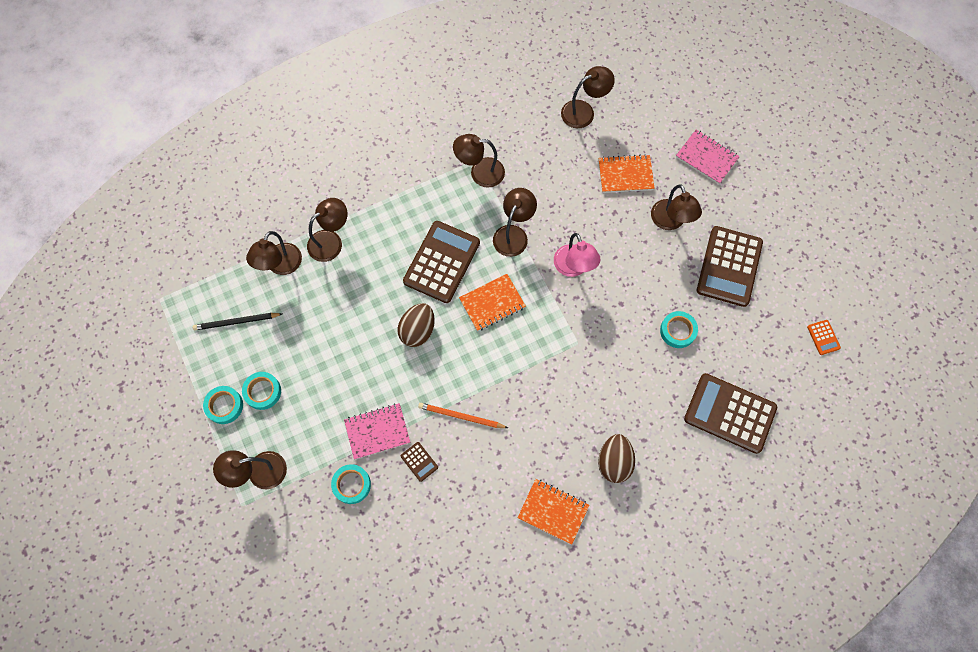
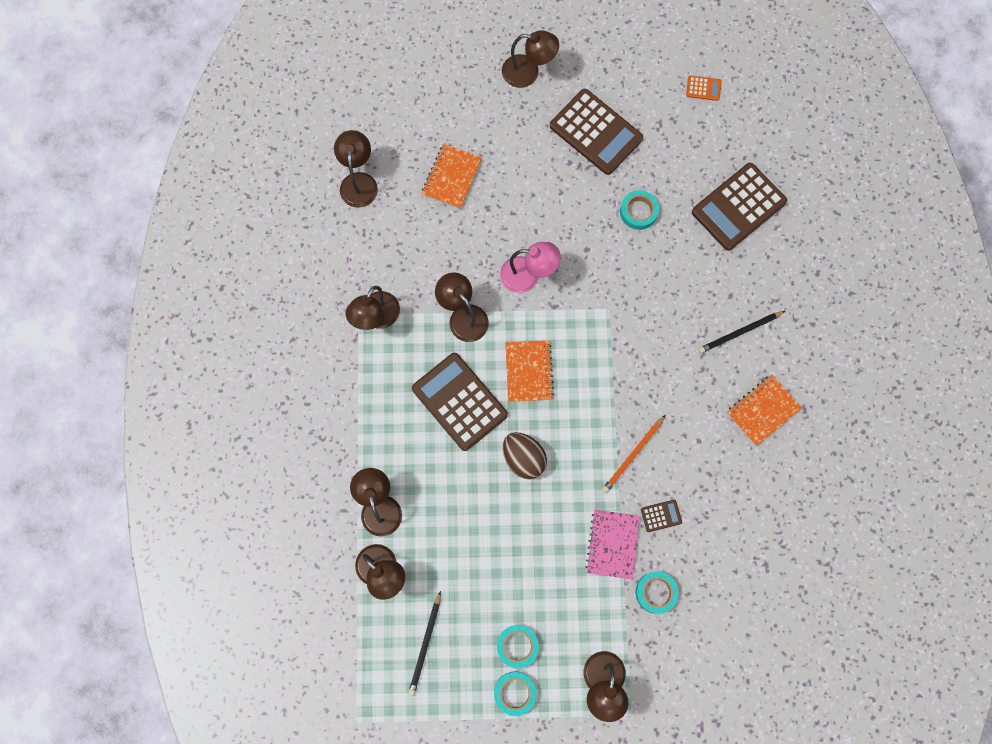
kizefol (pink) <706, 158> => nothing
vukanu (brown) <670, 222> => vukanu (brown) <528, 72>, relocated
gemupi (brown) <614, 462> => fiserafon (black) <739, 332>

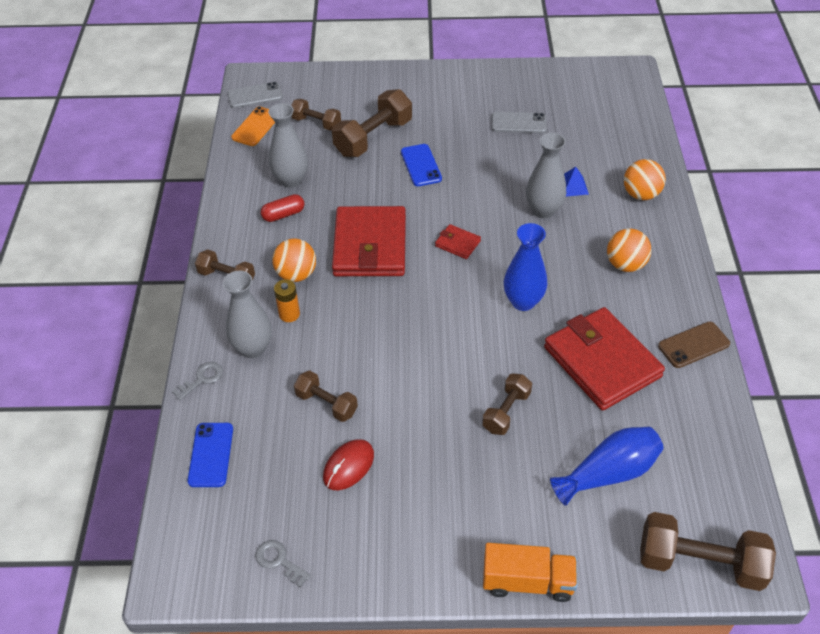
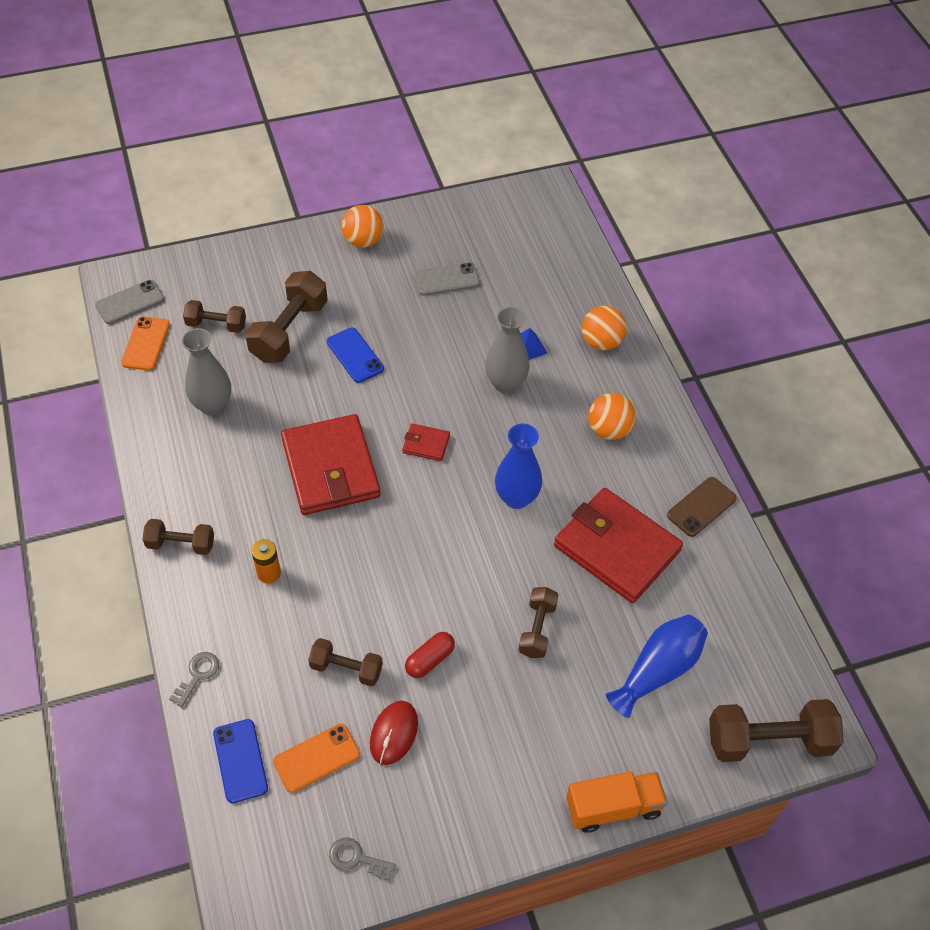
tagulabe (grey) <253, 348> => nothing
nothing => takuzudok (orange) <316, 758>
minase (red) <283, 214> => minase (red) <430, 660>, relocated
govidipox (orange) <296, 274> => govidipox (orange) <363, 241>, relocated

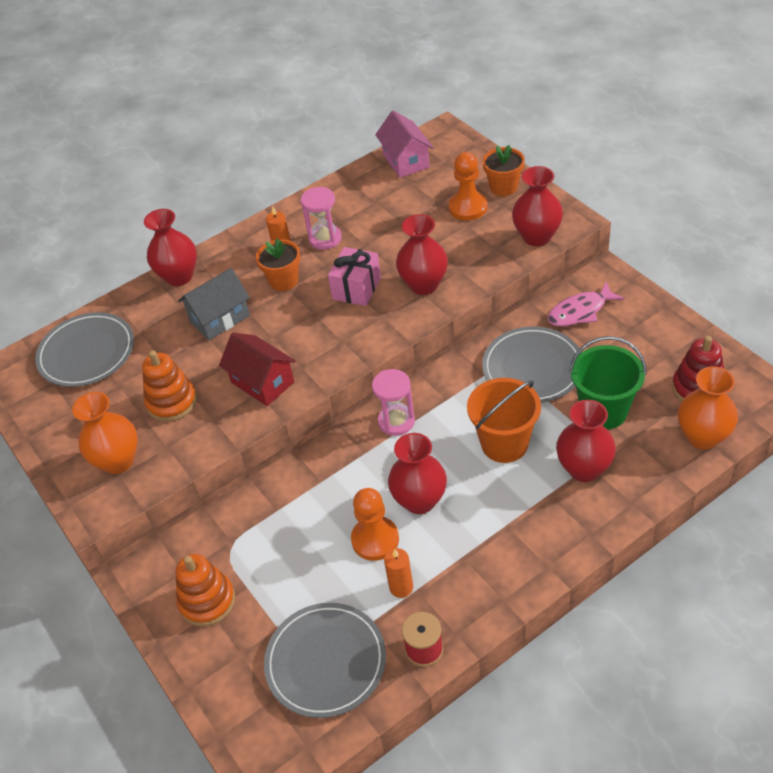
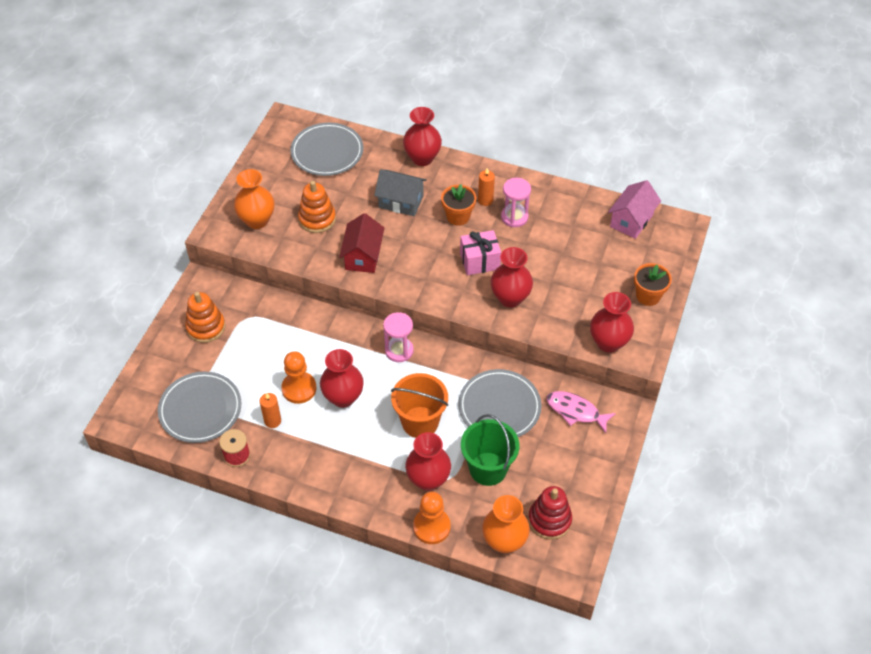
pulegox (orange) <468, 207> => pulegox (orange) <431, 527>, relocated

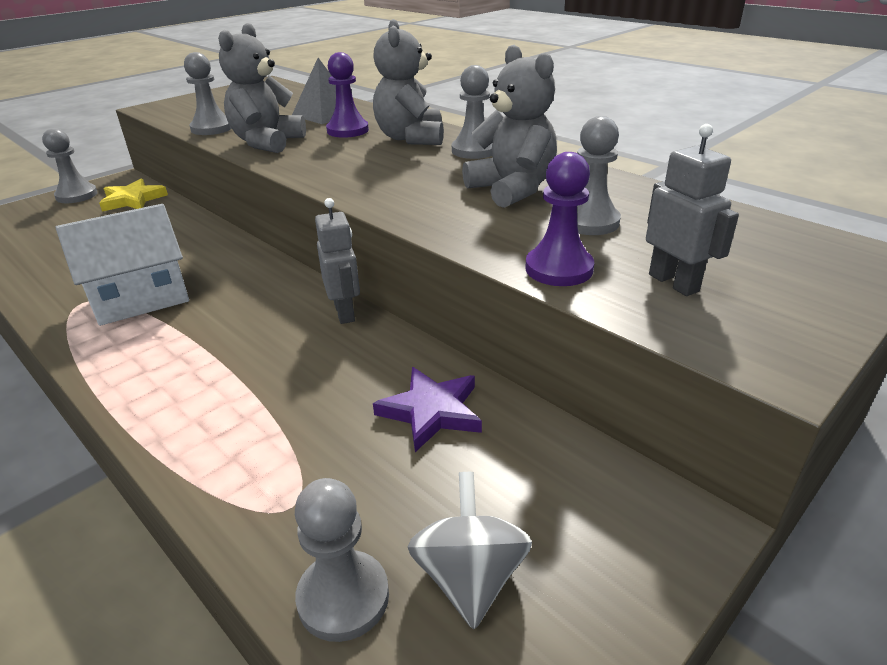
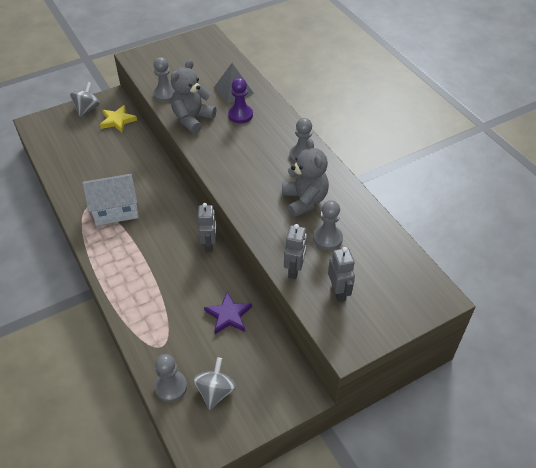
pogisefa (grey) <410, 138> => nothing
pulegox (grey) <77, 195> => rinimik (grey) <87, 109>
pulegox (purple) <559, 269> => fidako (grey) <294, 270>

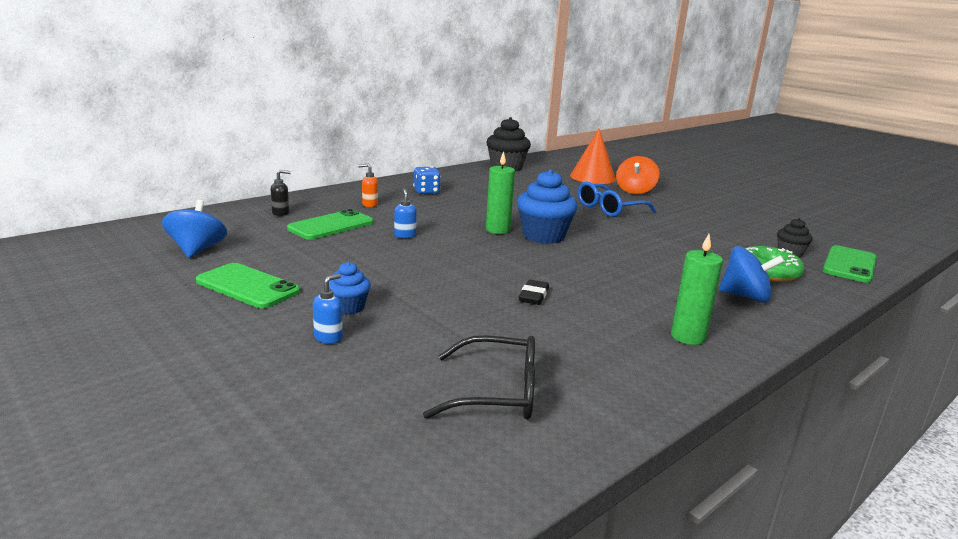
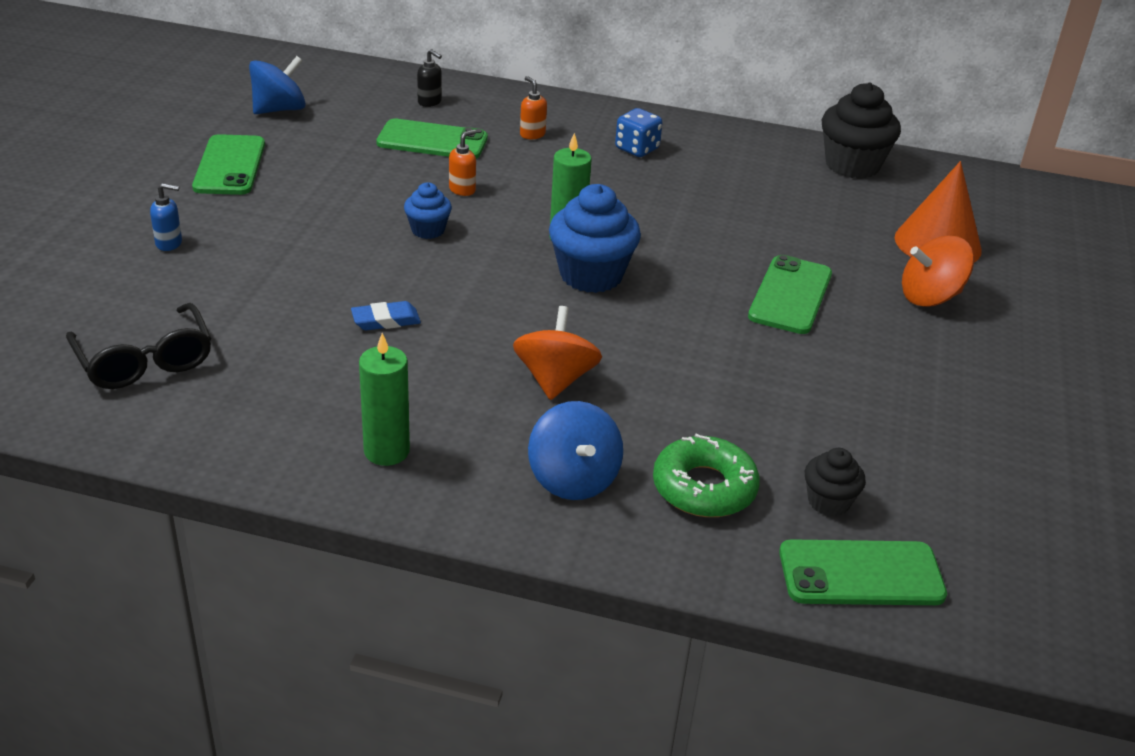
nothing => rinimik (orange) <555, 379>
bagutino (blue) <349, 307> => bagutino (blue) <428, 230>, relocated
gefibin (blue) <609, 209> => takuzudok (green) <790, 295>
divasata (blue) <405, 235> => divasata (orange) <462, 190>
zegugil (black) <533, 296> => zegugil (blue) <386, 320>

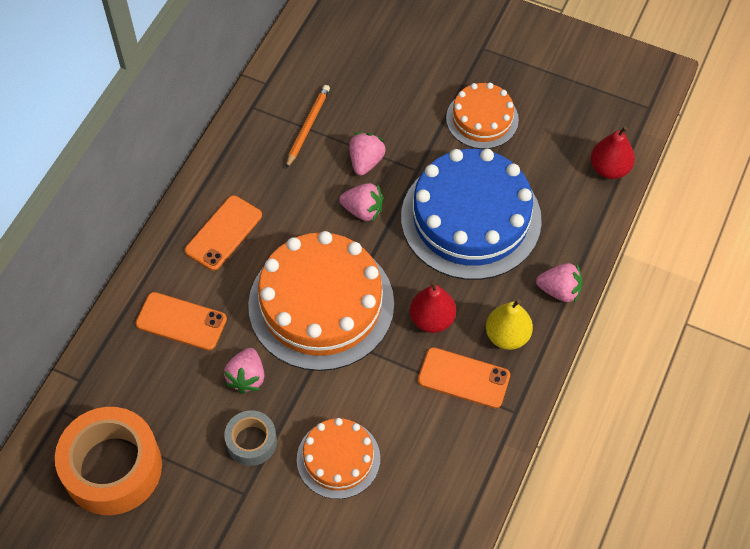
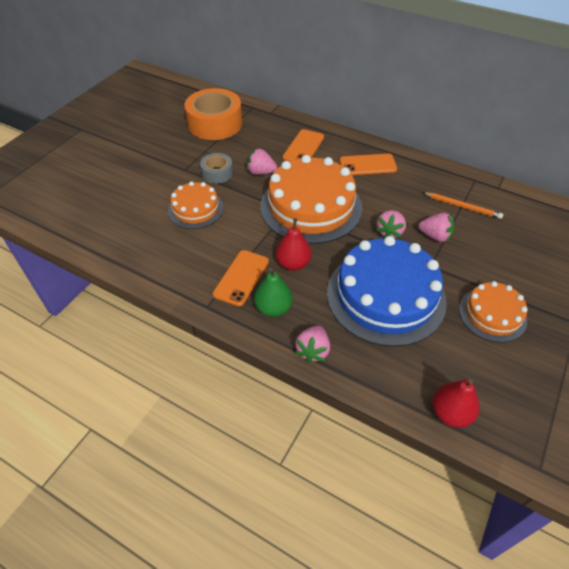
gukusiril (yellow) <507, 336> => gukusiril (green) <273, 308>
takuzudok (orange) <224, 233> => takuzudok (orange) <367, 165>, 45 degrees counterclockwise

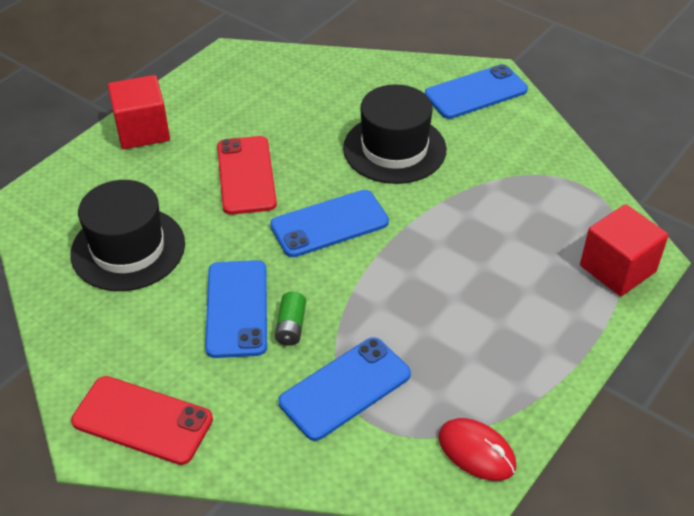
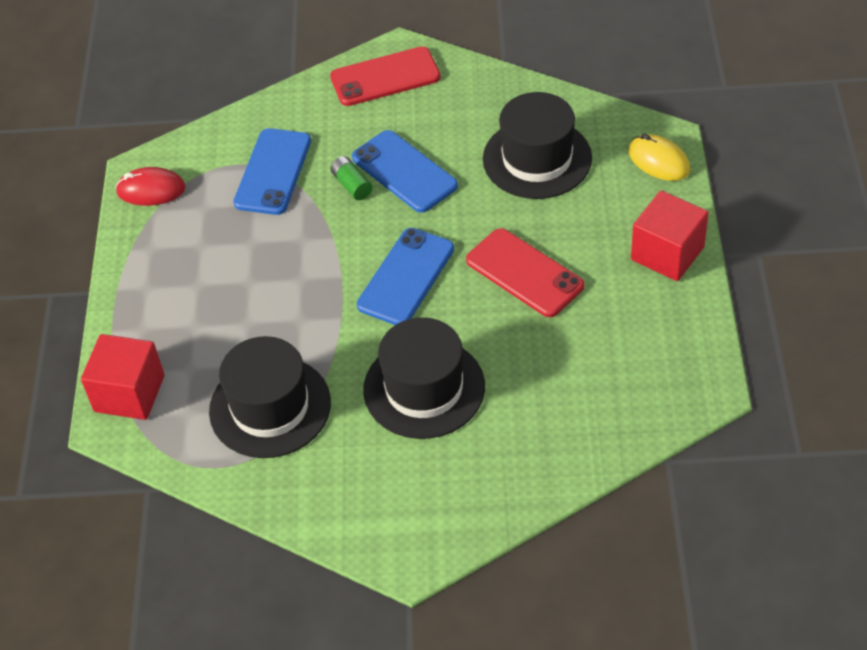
takuzudok (blue) <476, 92> => nothing
nothing => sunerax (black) <270, 407>
nothing => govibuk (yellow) <658, 161>

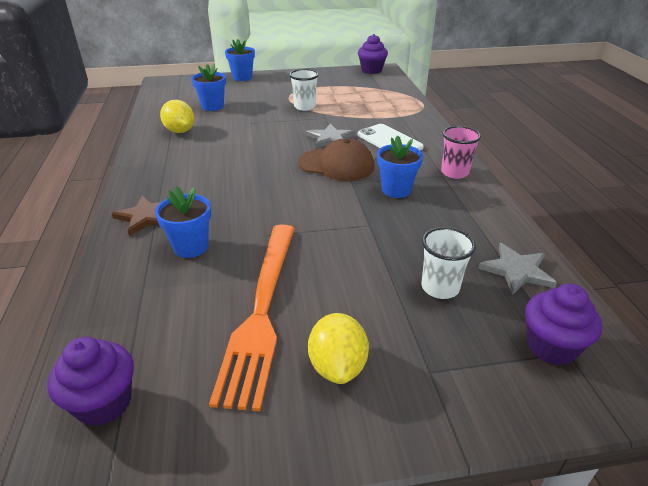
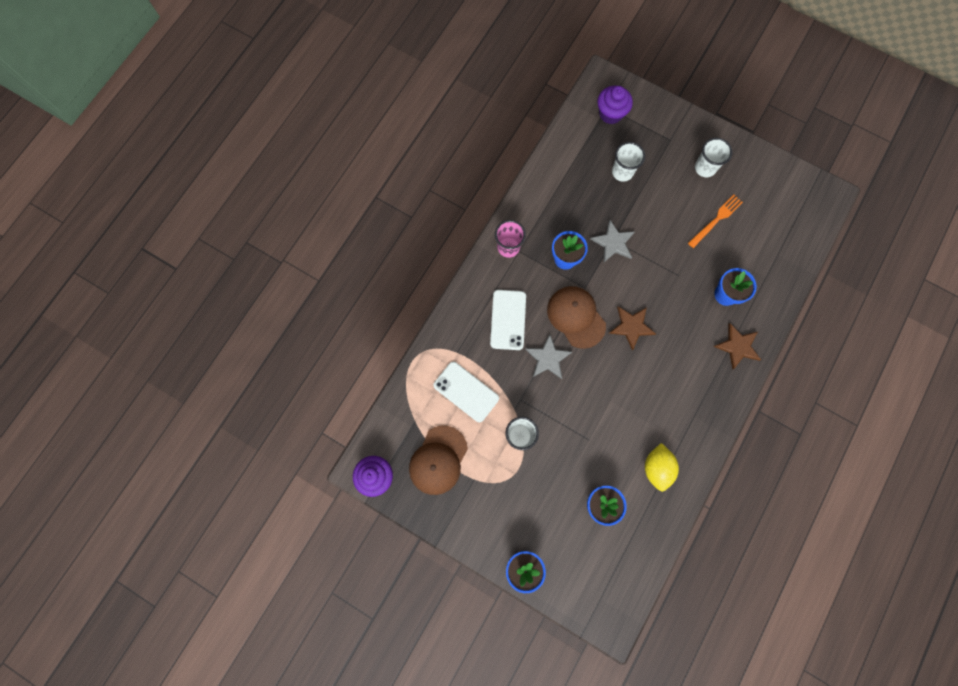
bagutino (purple) <104, 403> => nothing
nothing => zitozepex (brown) <438, 460>
nothing => takuzudok (white) <466, 391>
nothing => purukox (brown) <631, 326>
purukox (grey) <517, 271> => purukox (grey) <613, 242>, relocated
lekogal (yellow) <337, 366> => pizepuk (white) <705, 168>
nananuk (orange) <261, 310> => nananuk (orange) <716, 220>, x0.52

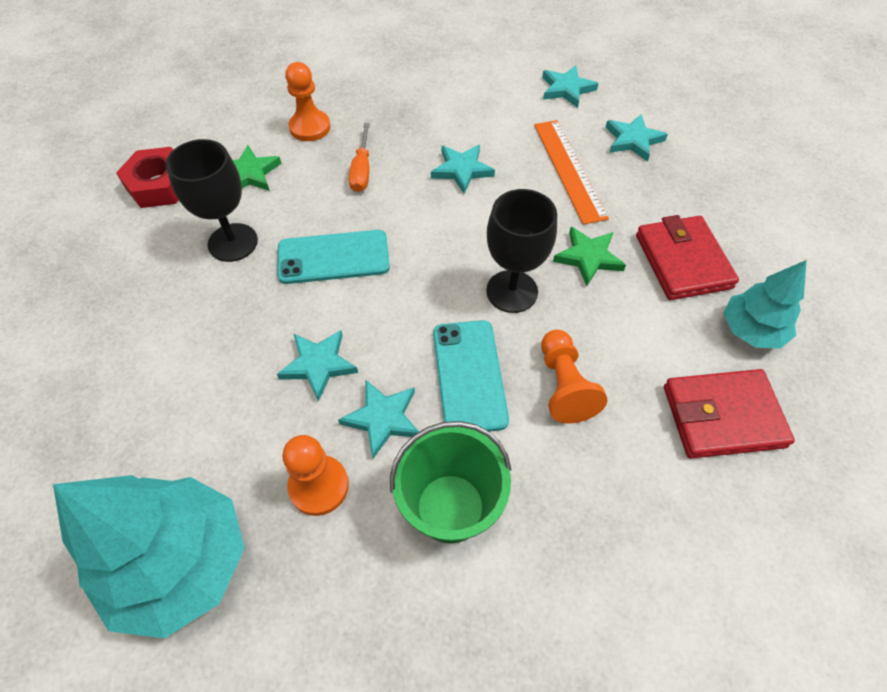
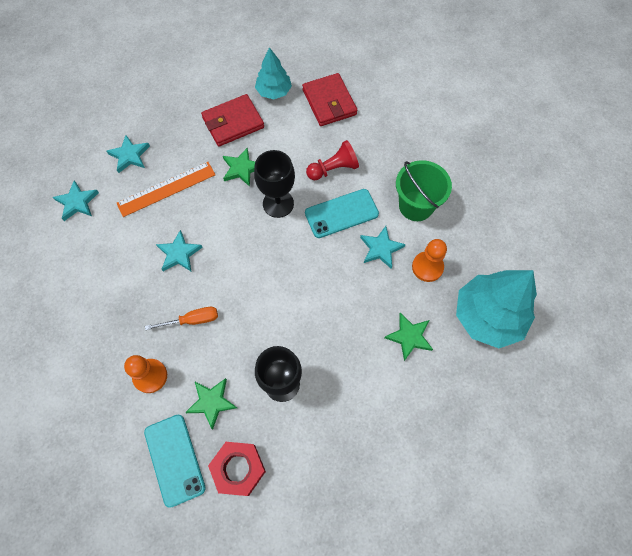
purukox (turquoise) <318, 365> => nothing
nothing => purukox (green) <409, 337>
takuzudok (turquoise) <333, 257> => takuzudok (turquoise) <174, 459>, relocated
pulegox (orange) <564, 385> => pulegox (red) <333, 169>

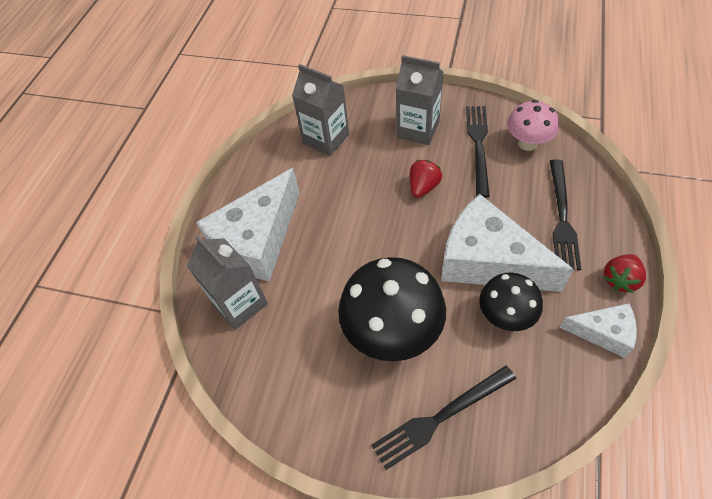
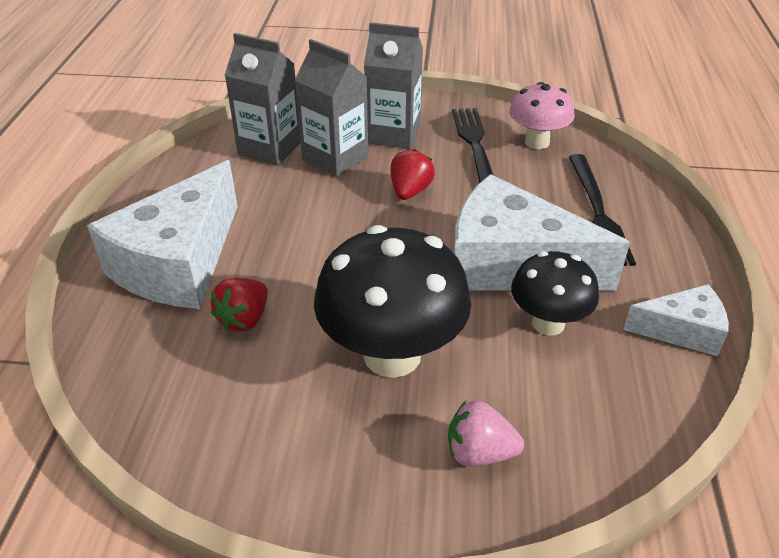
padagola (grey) <240, 303> => padagola (grey) <335, 158>, relocated
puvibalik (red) <620, 279> => puvibalik (red) <244, 319>, relocated
nananuk (black) <440, 417> => puvibalik (pink) <479, 453>

